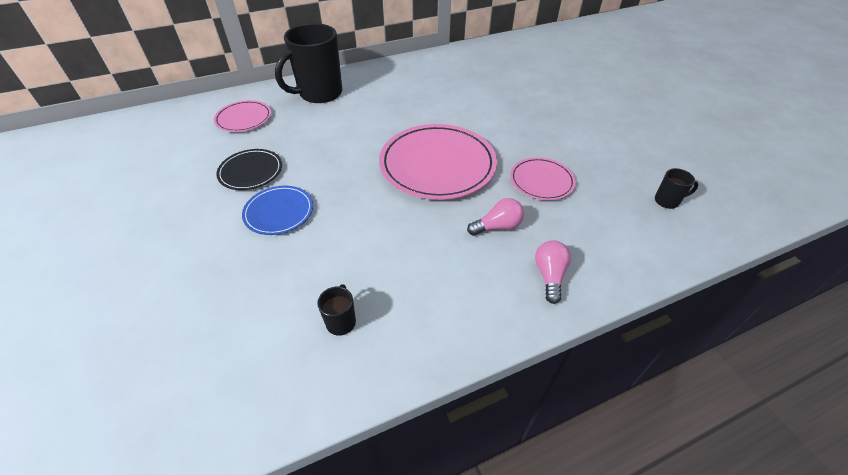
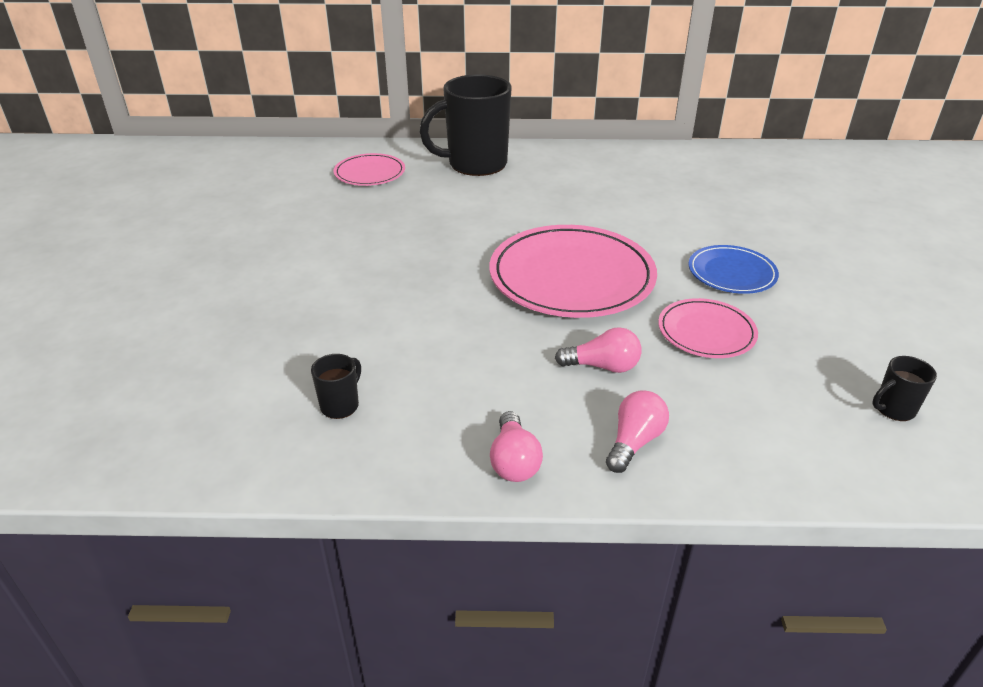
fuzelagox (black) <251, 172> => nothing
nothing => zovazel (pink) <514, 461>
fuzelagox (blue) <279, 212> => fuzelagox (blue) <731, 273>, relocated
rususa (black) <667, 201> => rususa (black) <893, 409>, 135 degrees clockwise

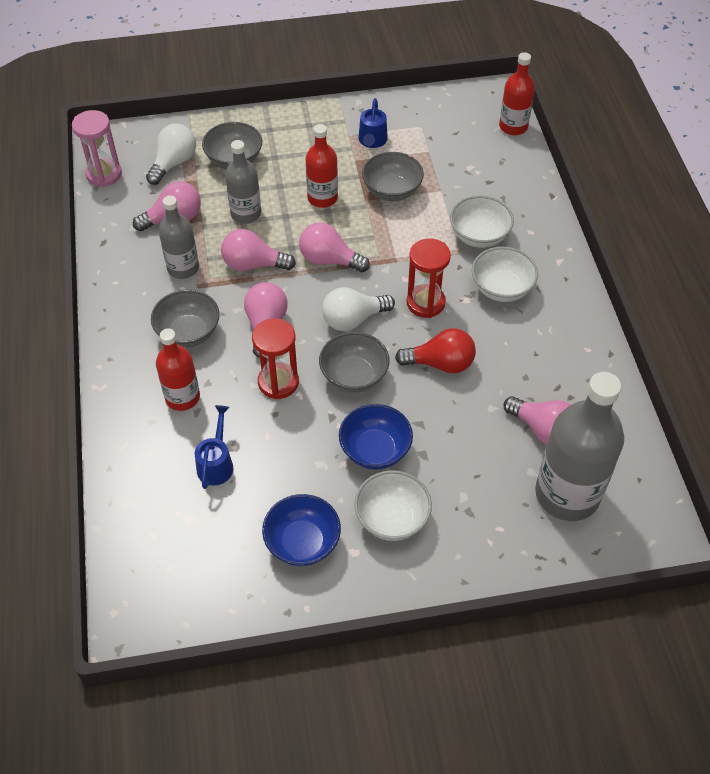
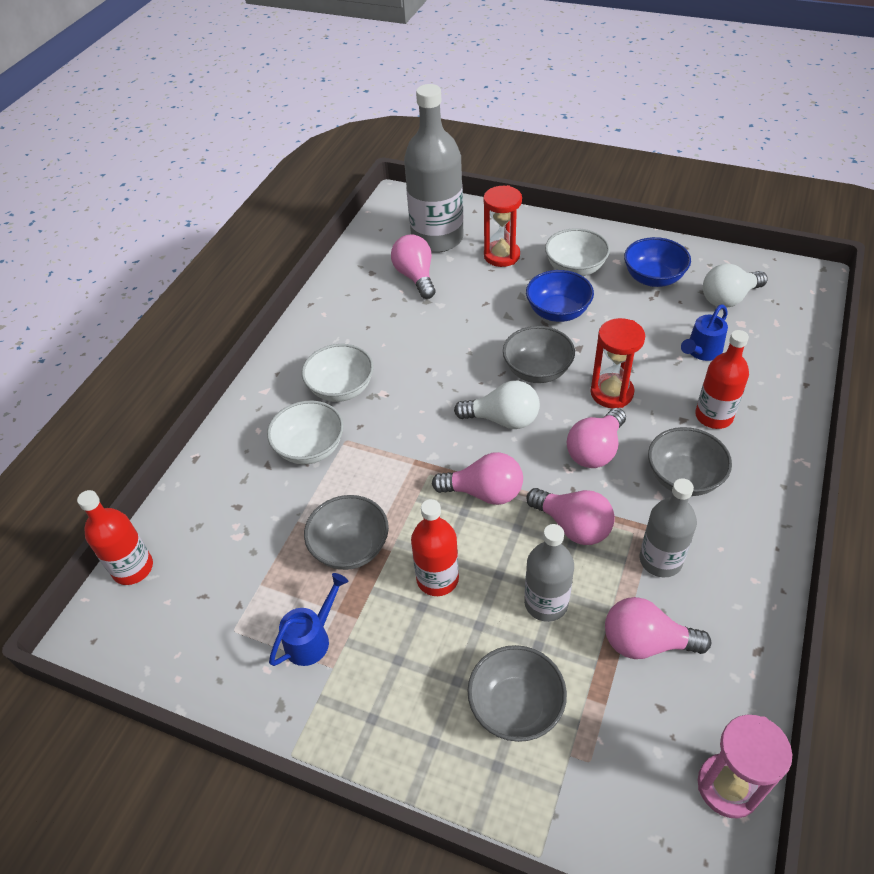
zovazel (red) <440, 363> => nothing
zovazel (white) <174, 163> => zovazel (white) <728, 298>, relocated
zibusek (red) <425, 303> => zibusek (red) <501, 255>, relocated
zovazel (pink) <329, 260> => zovazel (pink) <484, 492>, 45 degrees counterclockwise

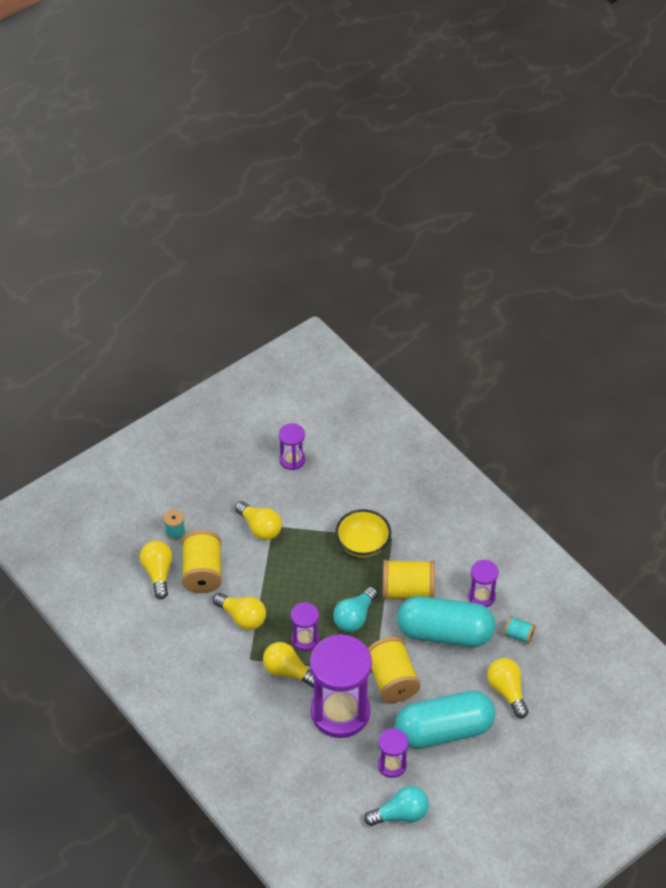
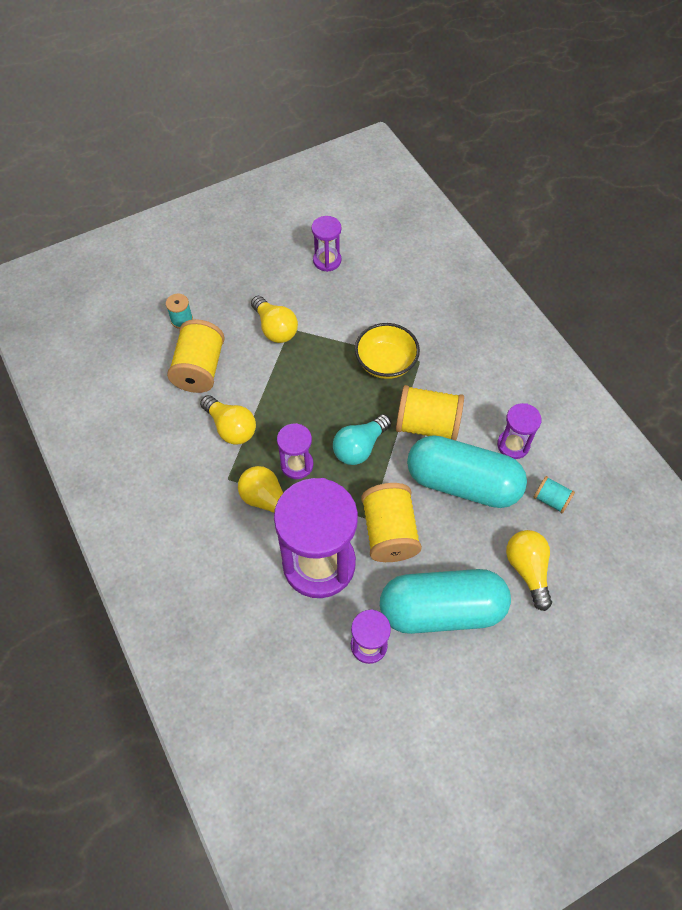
zovazel (yellow) <158, 573> => nothing
zovazel (turquoise) <400, 814> => nothing

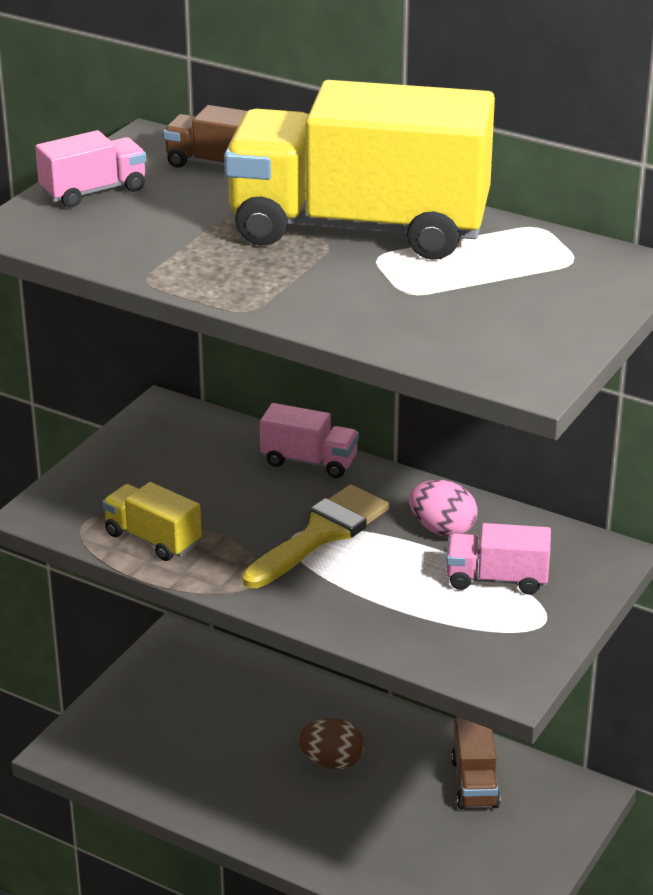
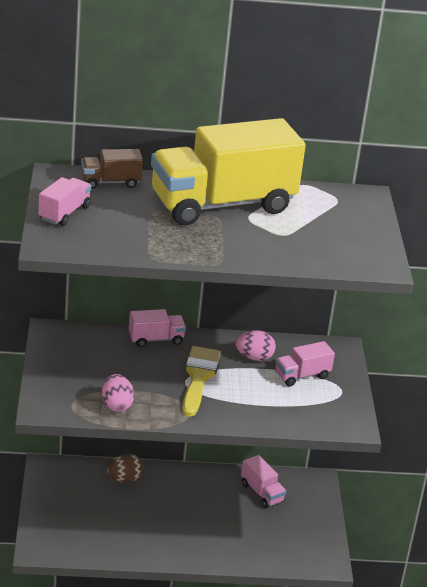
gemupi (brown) <332, 762> => gemupi (brown) <124, 479>, relocated
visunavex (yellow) <153, 539> => gemupi (pink) <116, 405>
visunavex (brown) <474, 783> => visunavex (pink) <262, 493>

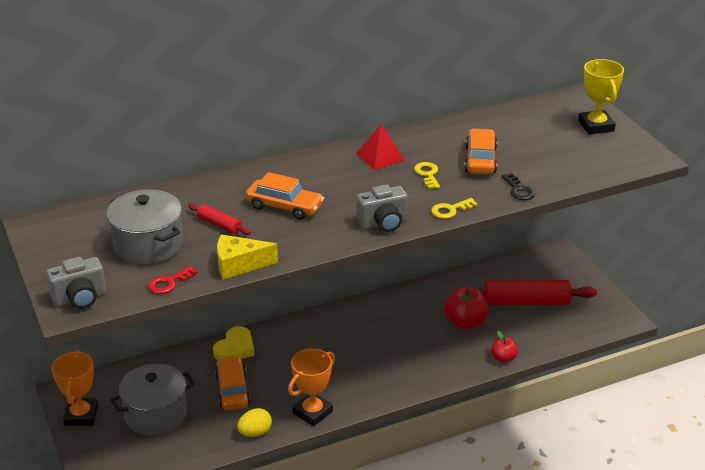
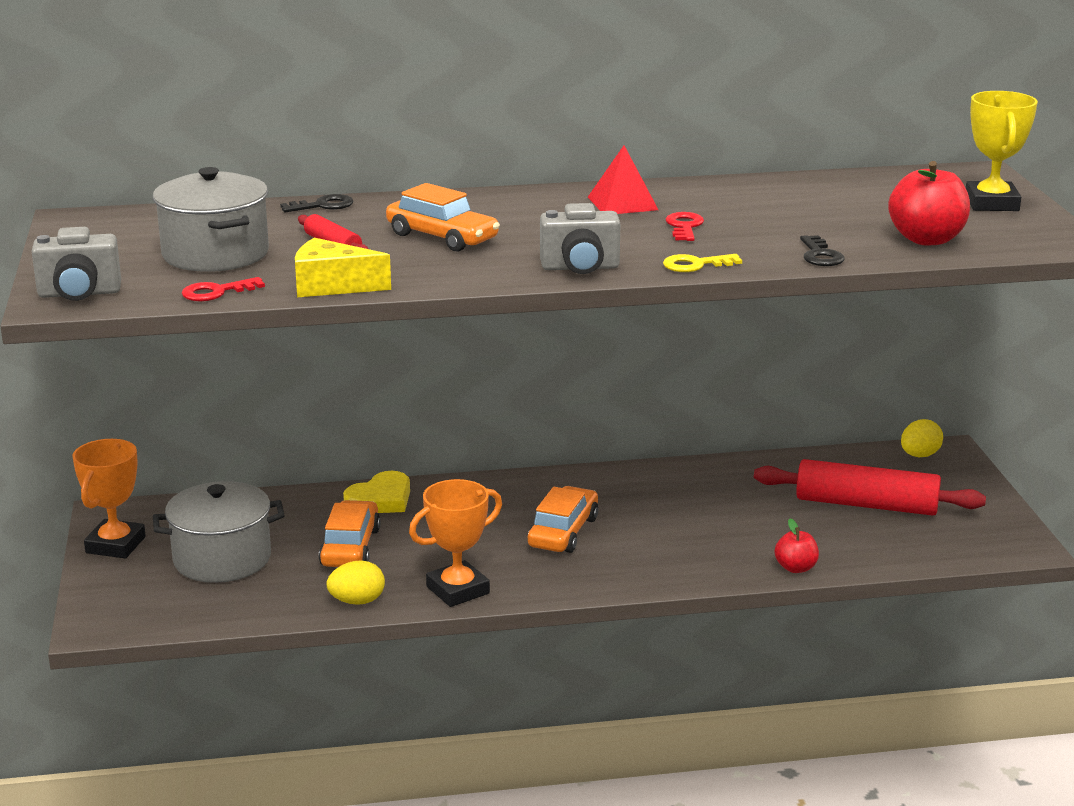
nothing => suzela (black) <323, 205>
nothing => gemupi (yellow) <919, 455>
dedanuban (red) <465, 322> => dedanuban (red) <926, 239>, relocated
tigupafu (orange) <480, 160> => tigupafu (orange) <563, 532>, relocated
suzela (yellow) <427, 174> => suzela (red) <684, 226>

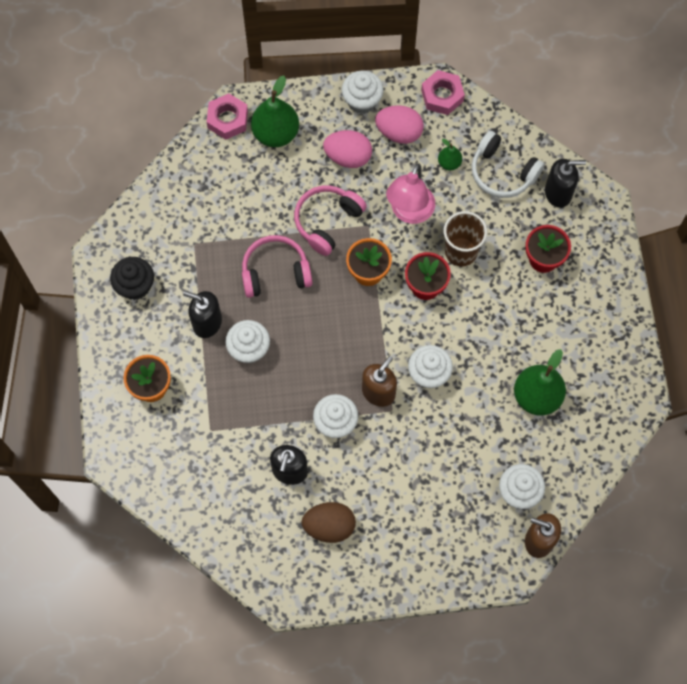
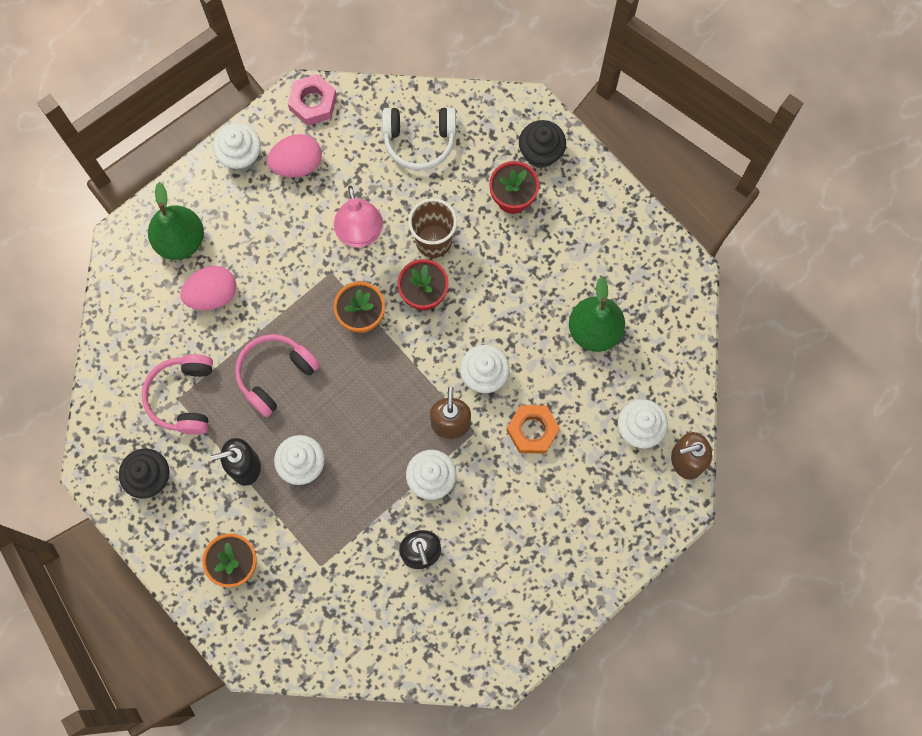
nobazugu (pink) <228, 119> => nothing
gemupi (brown) <329, 526> => nothing
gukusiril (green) <449, 163> => nothing
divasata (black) <558, 193> => nothing
nothing => nobazugu (orange) <532, 430>
nothing => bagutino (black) <540, 153>
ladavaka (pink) <327, 221> => ladavaka (pink) <183, 397>, relocated
gemupi (pink) <348, 157> => gemupi (pink) <212, 295>, relocated

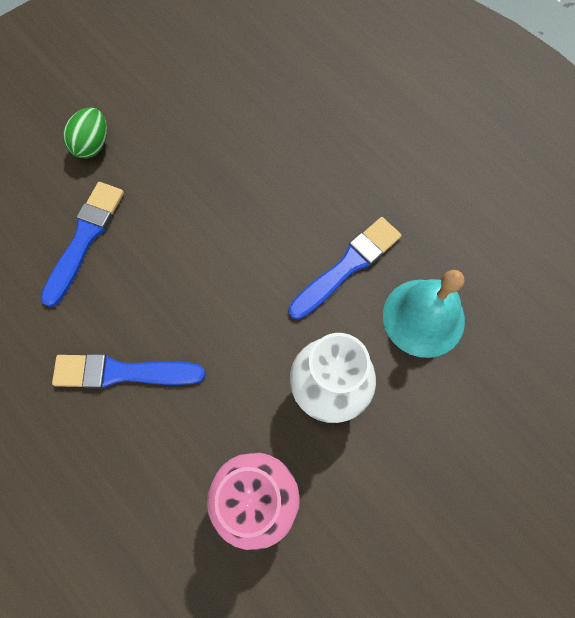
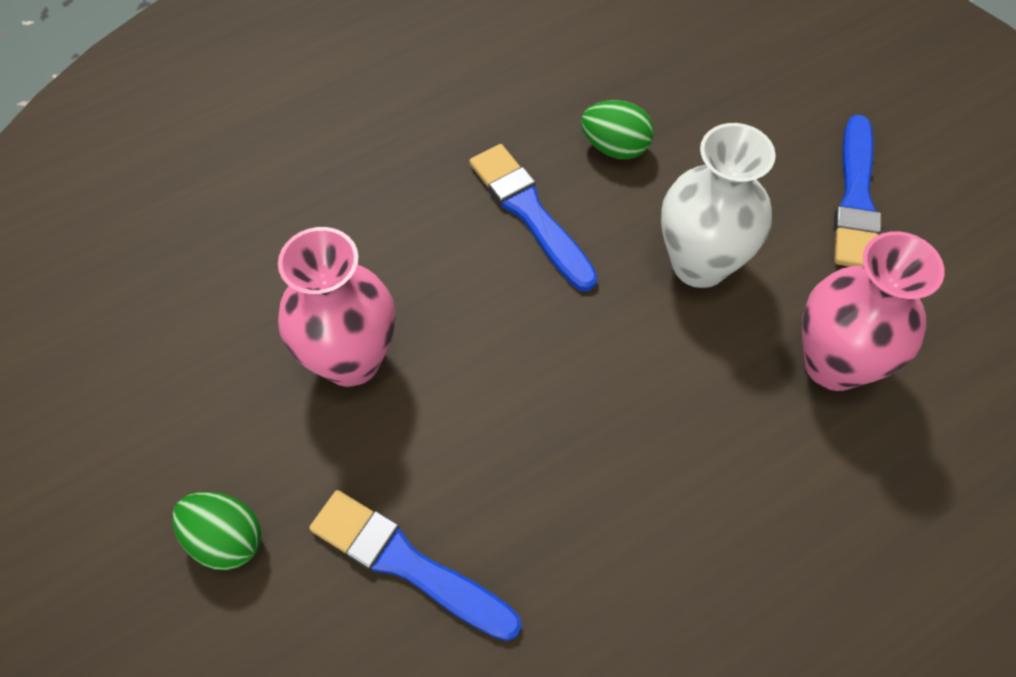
nothing => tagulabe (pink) <351, 360>
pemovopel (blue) <123, 372> => pemovopel (blue) <855, 199>, relocated
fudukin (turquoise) <423, 317> => gemupi (green) <615, 147>

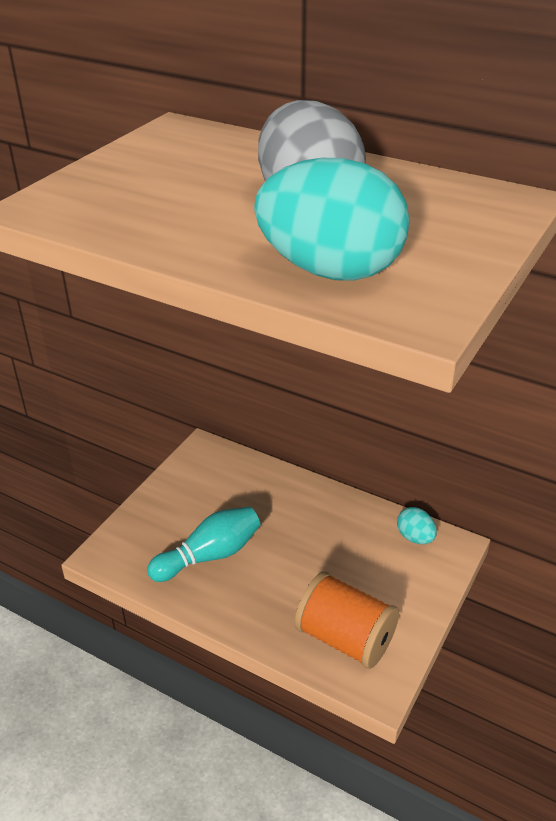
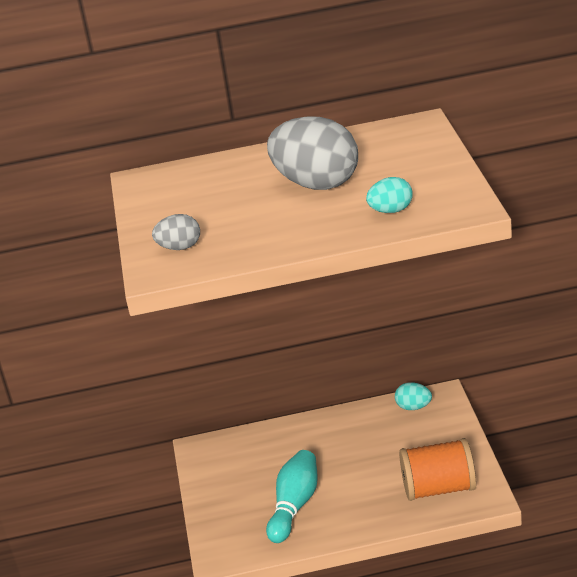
nothing => gemupi (grey) <180, 247>
gemupi (turquoise) <330, 271> => gemupi (turquoise) <391, 211>, x0.48

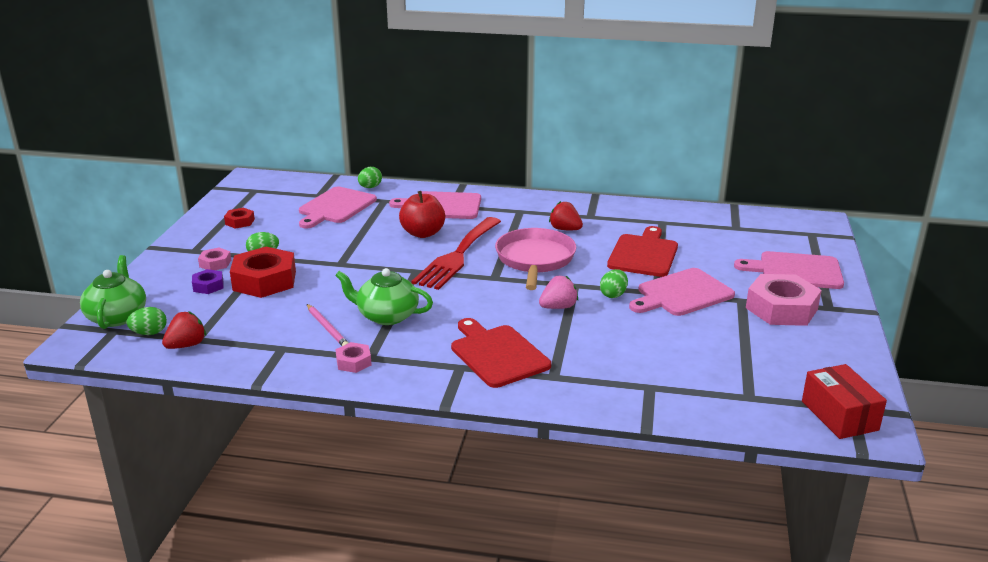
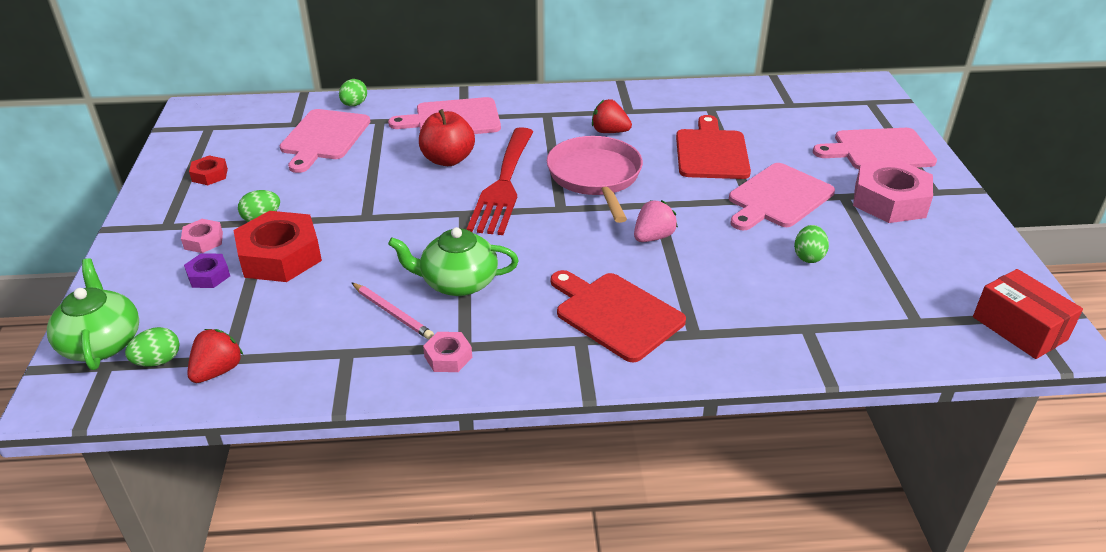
gemupi (green) <613, 294> => gemupi (green) <808, 256>, relocated

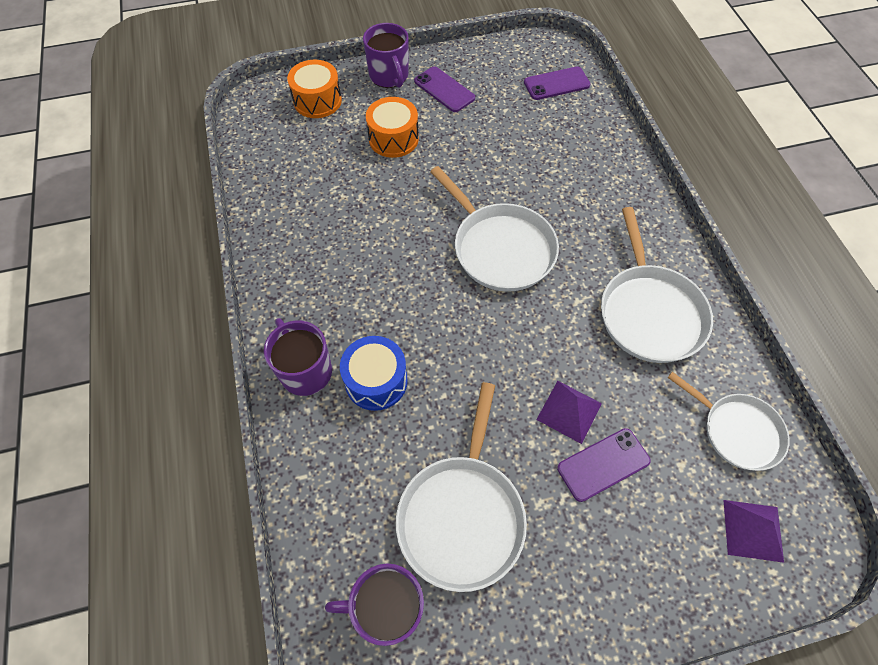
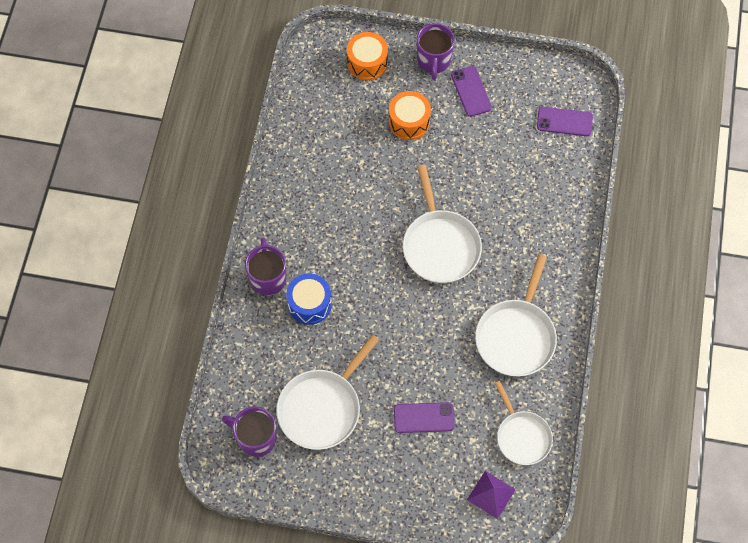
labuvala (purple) <569, 411> => nothing

